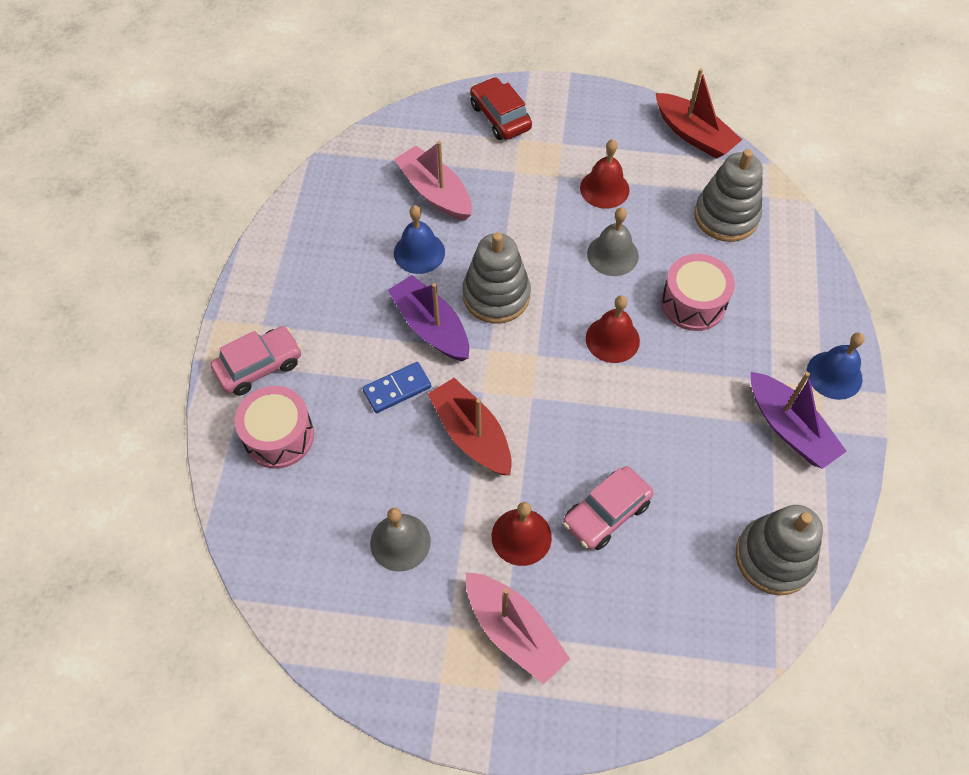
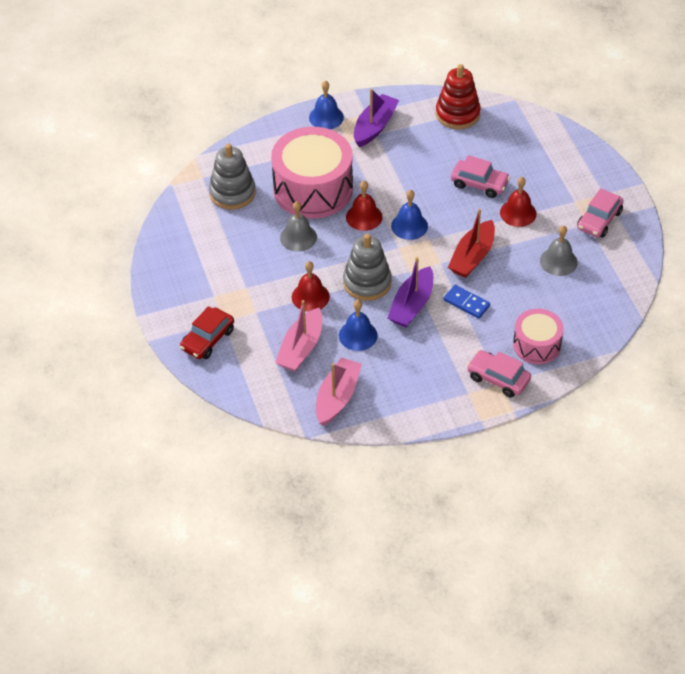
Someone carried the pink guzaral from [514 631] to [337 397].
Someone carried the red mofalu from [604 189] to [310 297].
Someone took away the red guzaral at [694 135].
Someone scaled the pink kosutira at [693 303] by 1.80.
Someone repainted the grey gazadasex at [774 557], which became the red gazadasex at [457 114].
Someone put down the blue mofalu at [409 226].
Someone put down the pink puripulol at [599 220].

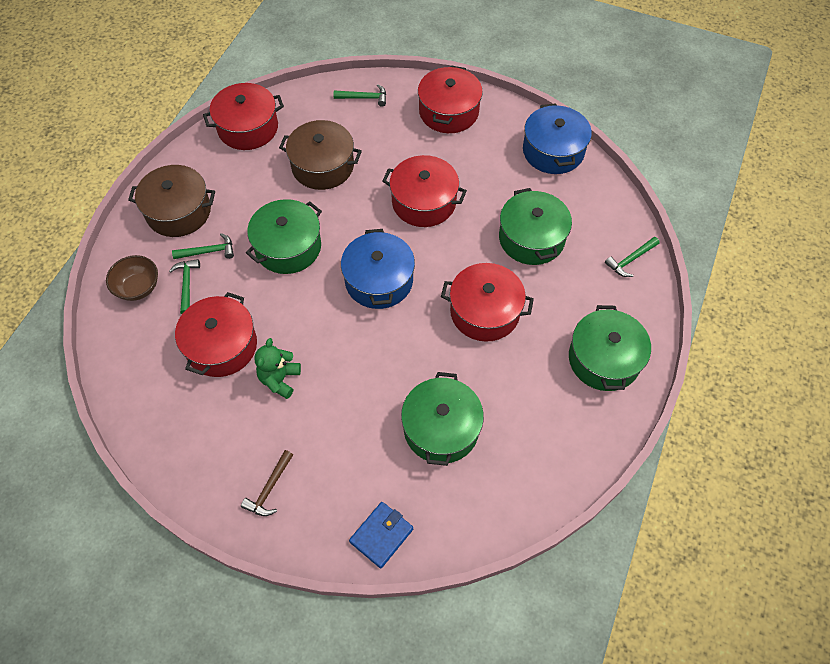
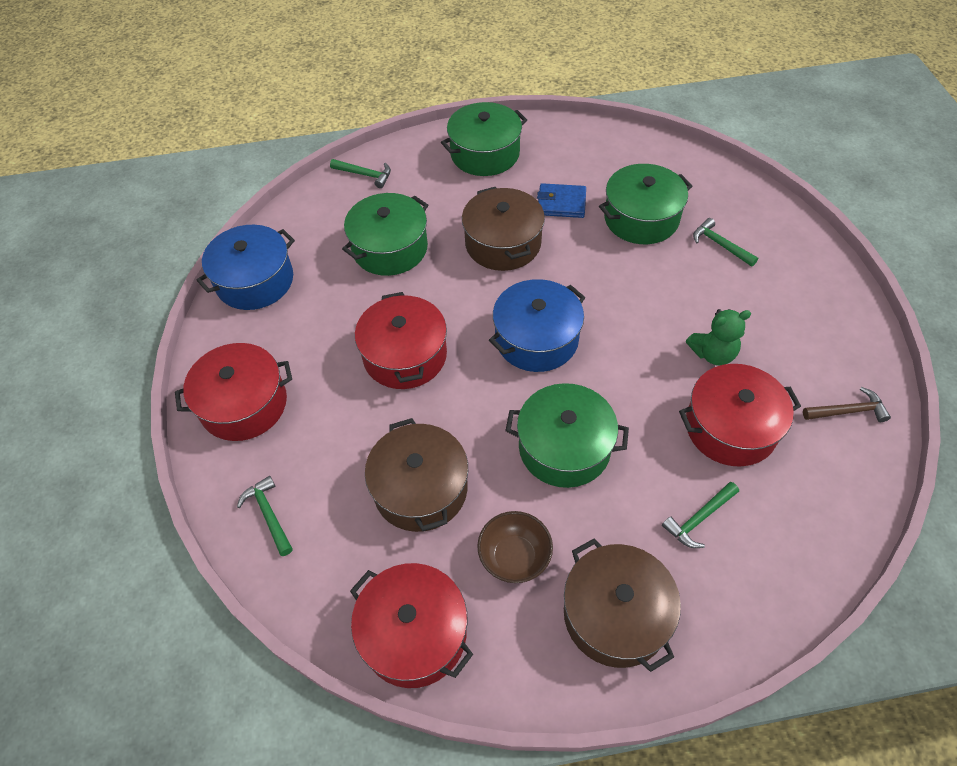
Someone carried the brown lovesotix from [138 287] to [514 557].
Someone carried the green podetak from [208 251] to [720 245].
Someone carried the brown podetak from [269 488] to [848 411].
Someone carried the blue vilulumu from [381 535] to [561 203].
Someone repainted the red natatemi at [484 312], which became the brown natatemi at [503 243].

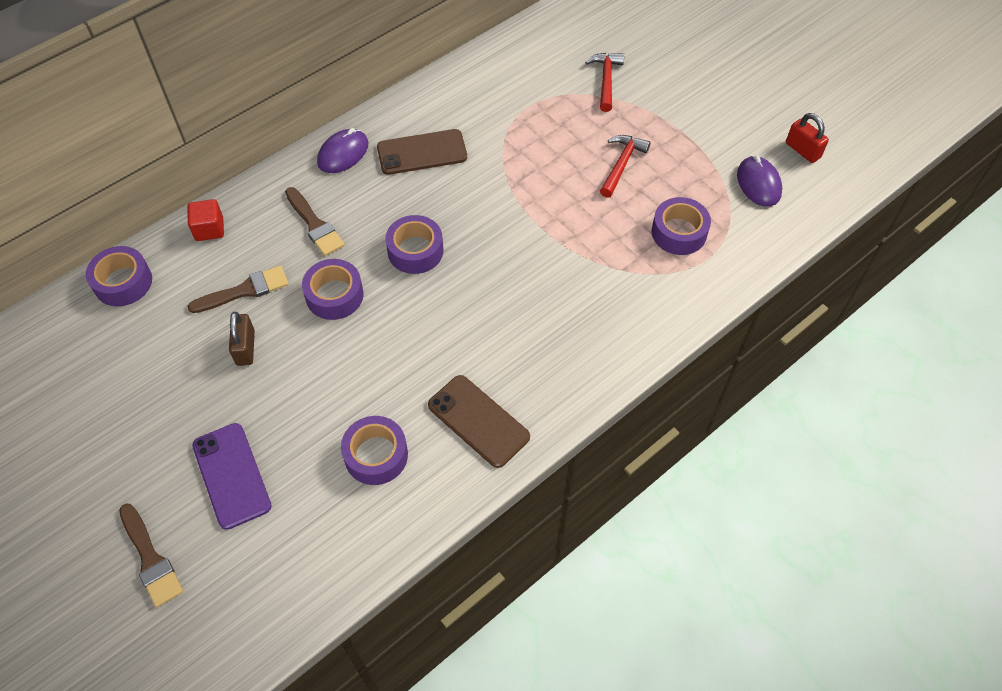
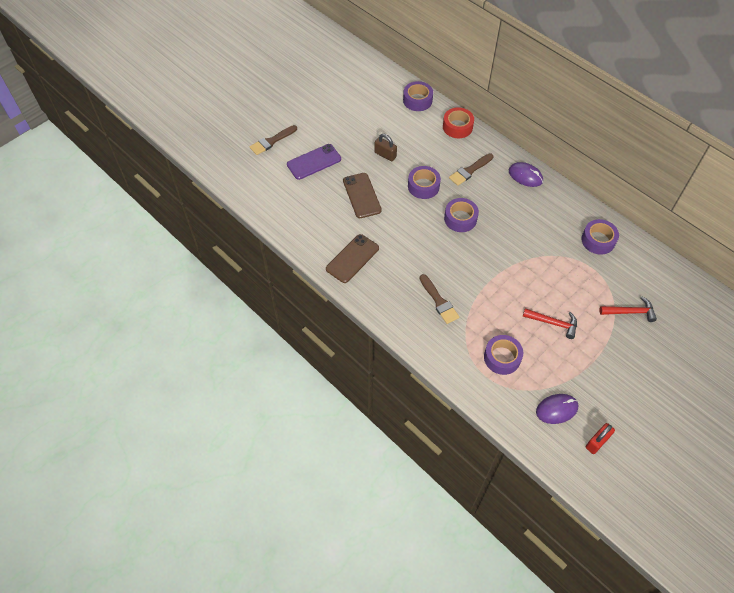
Someone swapped the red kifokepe at [209 229] for the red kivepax at [457 127].
Someone carried the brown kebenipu from [245 290] to [439 301].
Someone rotated the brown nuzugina at [245 348] by 45 degrees clockwise.
Someone carried the purple kivepax from [376 455] to [598 240].
Someone carried the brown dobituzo from [422 152] to [362 195].

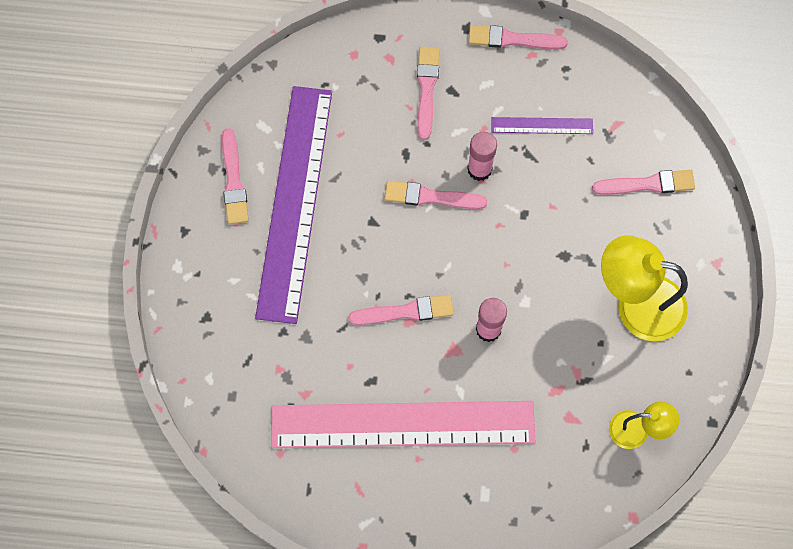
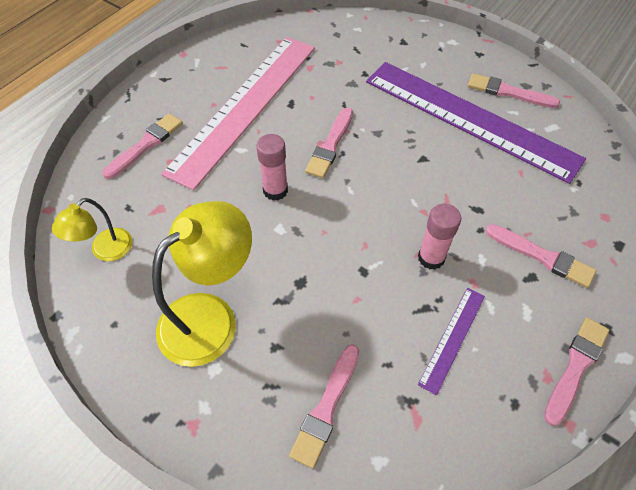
Someone carried the pink kebenipu from [431 197] to [145 145].

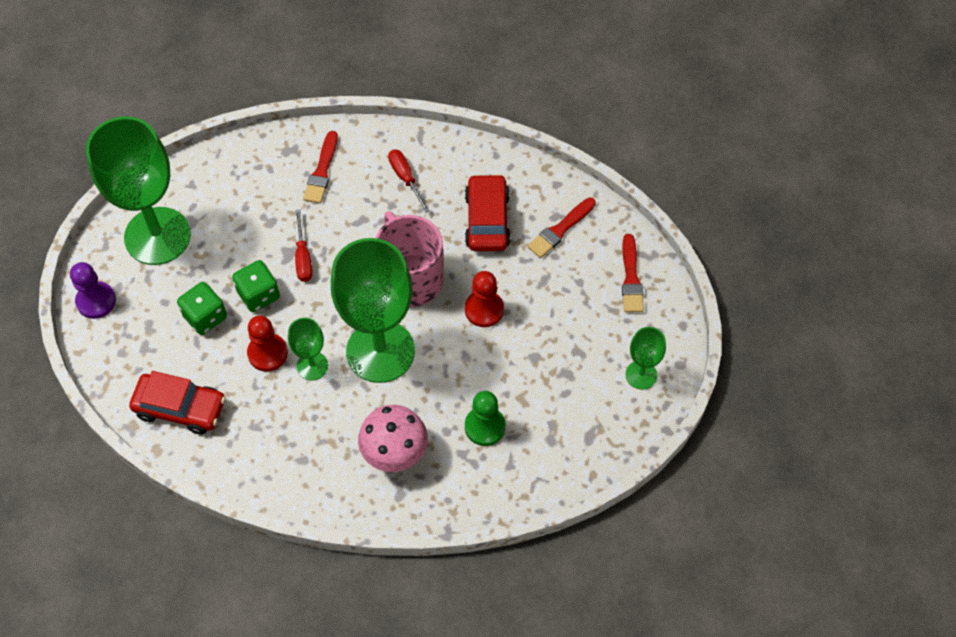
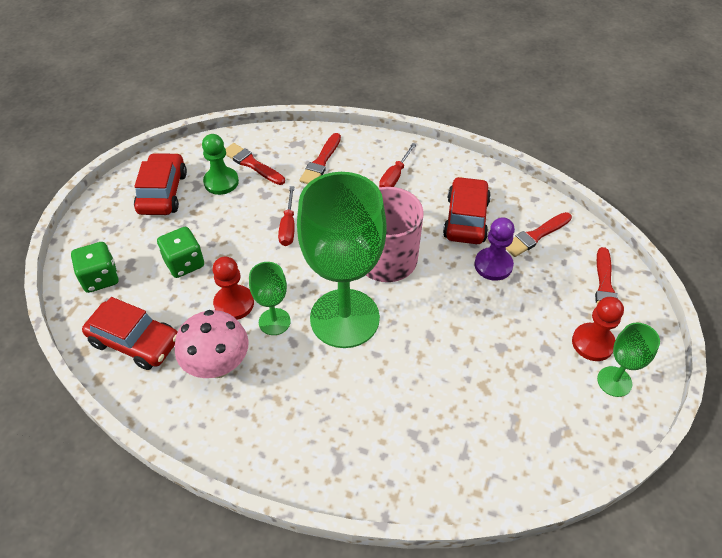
Someone carried the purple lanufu from [96 301] to [493 265].
Someone swapped the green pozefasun at [157 236] for the red puripulol at [163 192].
Someone carried the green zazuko from [258 295] to [100 278].
Someone carried the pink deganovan from [394 453] to [218 365].
Someone rotated the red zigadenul at [405 178] by 135 degrees counterclockwise.
Someone carried the red lanufu from [484 309] to [592 343].
Someone carried the green lanufu from [485 427] to [221 182].
Someone put down the red kebenipu at [252 164].

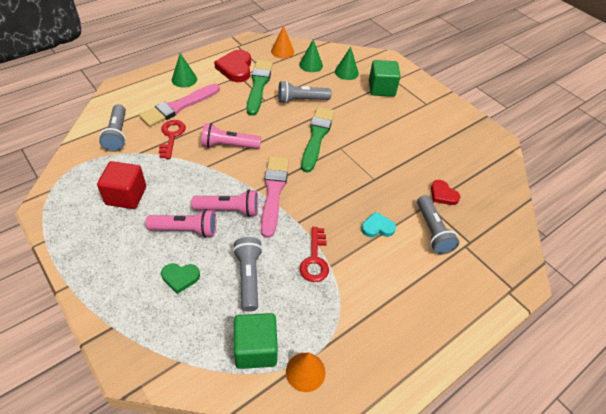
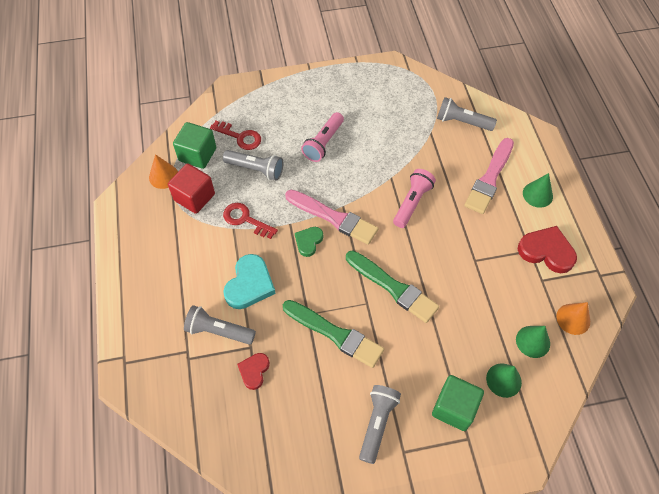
Someone carried the red kifokepe from [126 196] to [194 197].
Someone rotated the pink kebenipu at [179 106] by 135 degrees counterclockwise.
Someone carried the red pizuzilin from [171 136] to [240 137].
Someone carried the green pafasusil from [180 277] to [308 242].
Someone took away the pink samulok at [229 210].
Someone carried the green kebenipu from [259 85] to [335 334].
Someone carried the grey samulok from [301 100] to [377 423].
Someone scaled the turquoise pafasusil at [377 227] by 1.69.
Someone rotated the red pafasusil at [443 194] by 60 degrees counterclockwise.

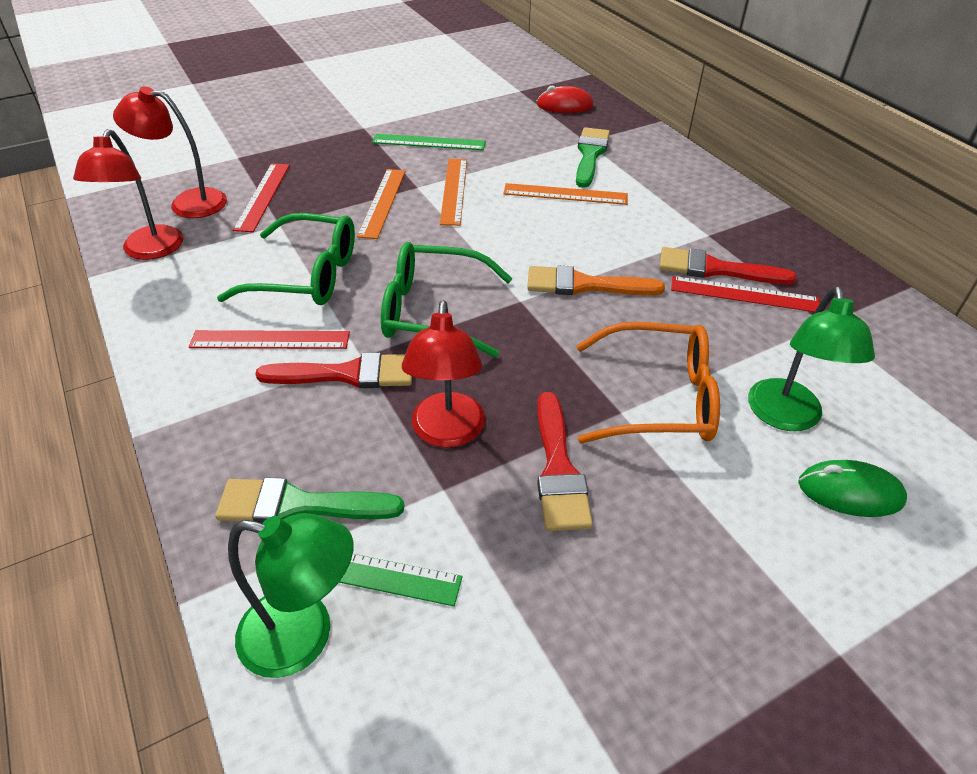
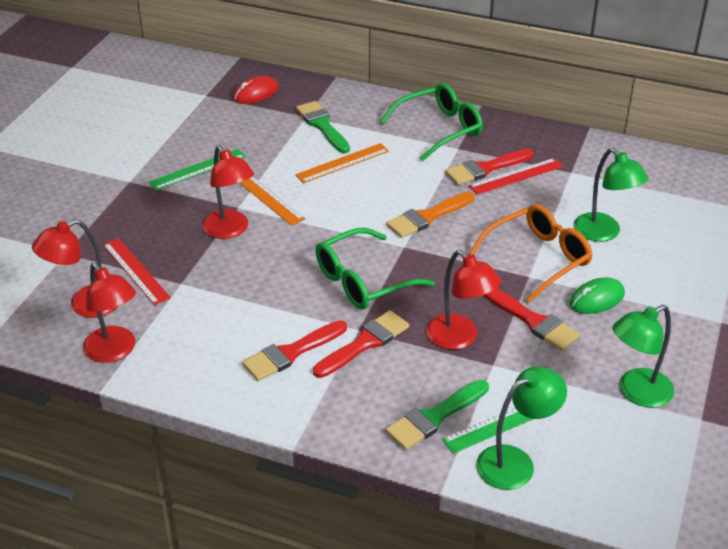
Someone swapped the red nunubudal at [270 340] for the red kebenipu at [291 353].
Someone carried the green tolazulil from [306 275] to [439 129].
Someone swapped the orange nunubudal at [382 202] for the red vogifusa at [230 230].
Someone carried the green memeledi from [850 492] to [596 299].
Someone put down the green vogifusa at [636 393].

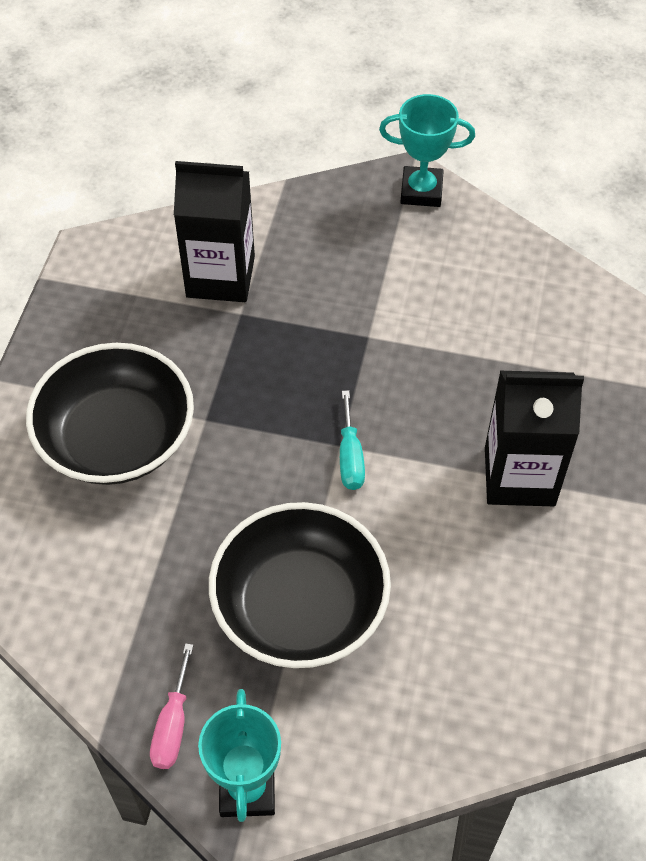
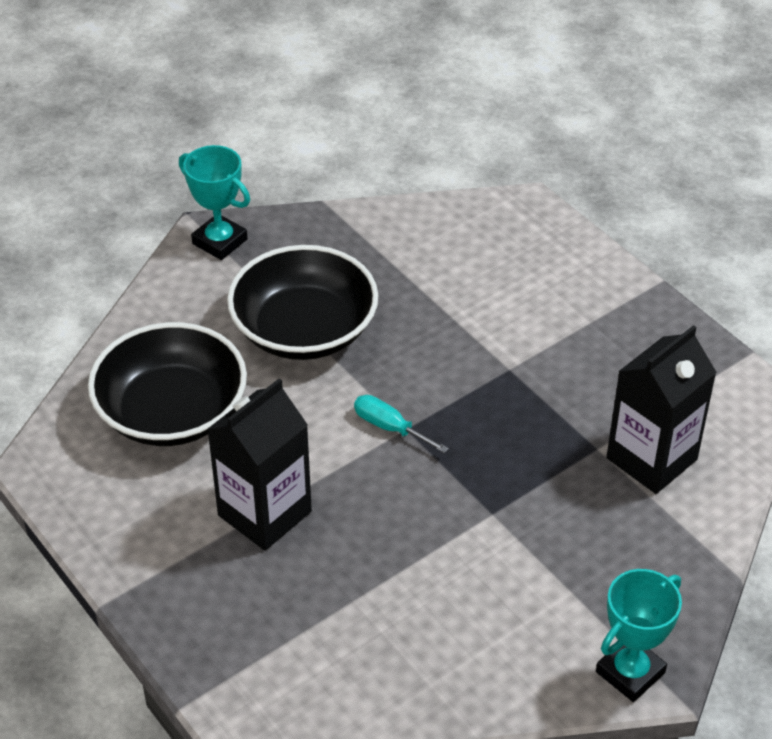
Someone carried the black lovesotix from [117 438] to [172 412].
Someone took away the pink zigadenul at [173 725].

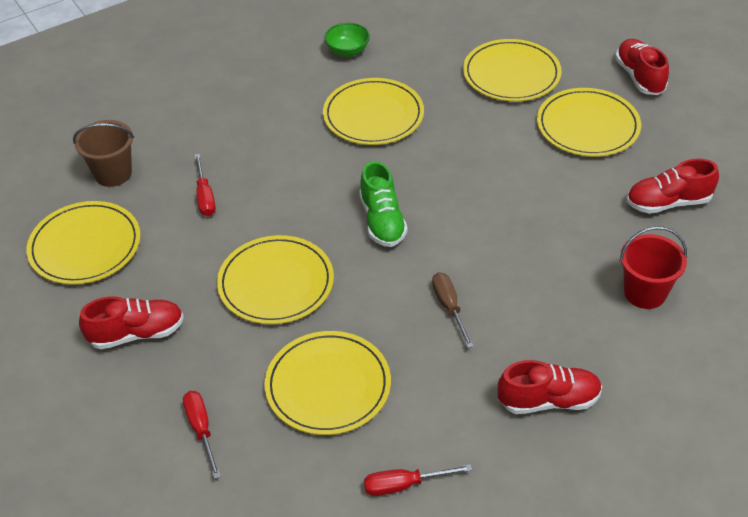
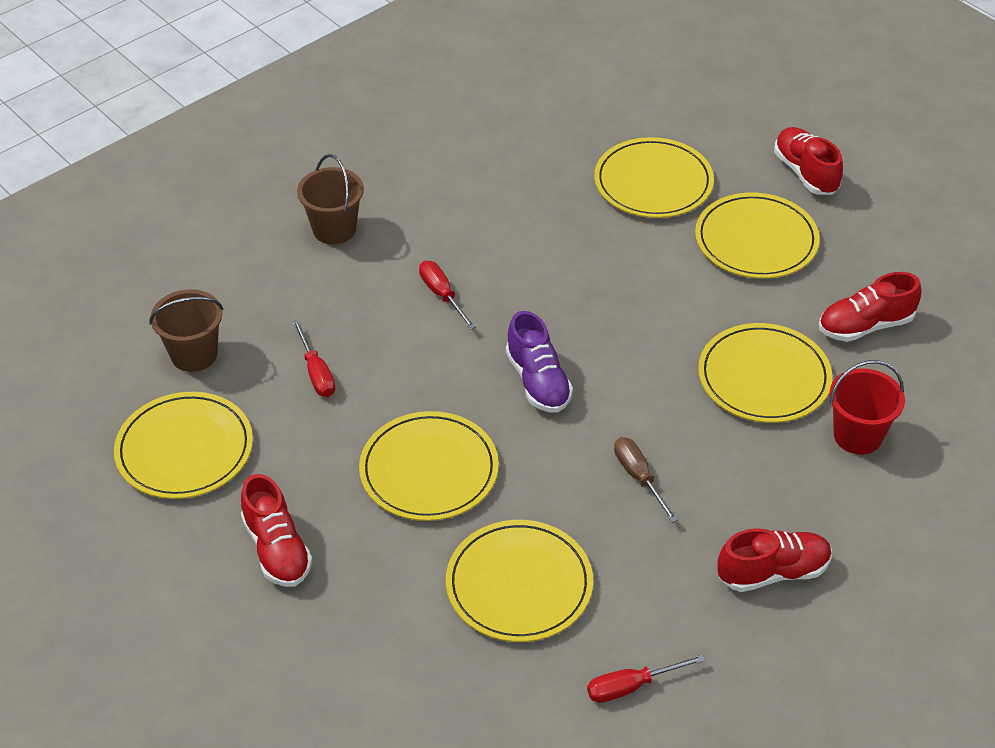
Someone rotated the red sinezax at [136 334] by 90 degrees clockwise.
Someone carried the red zigadenul from [201 430] to [442 295].
Someone carried the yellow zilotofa from [373 115] to [764 377].
Someone took away the green lovesotix at [347 51].
Someone repainted the green sinezax at [382 221], which became the purple sinezax at [538 381].
Someone put down the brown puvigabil at [334 229].

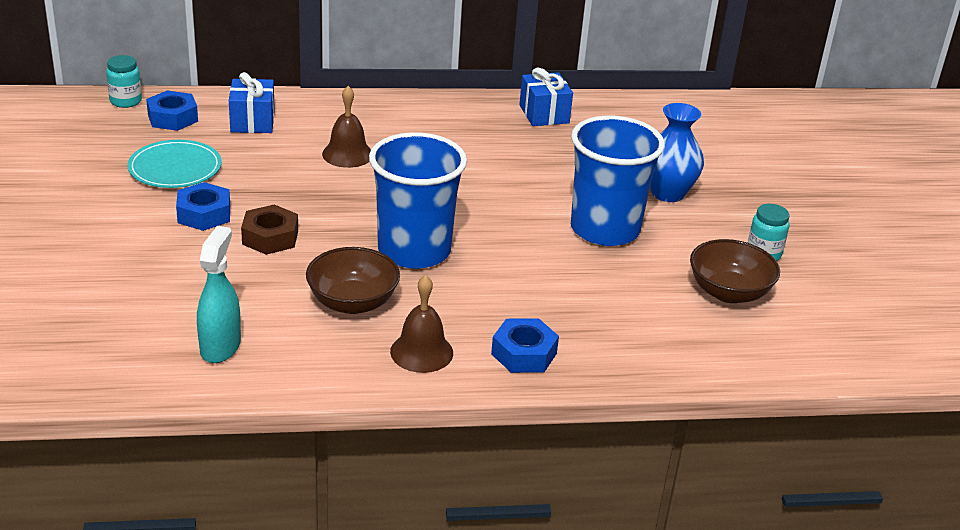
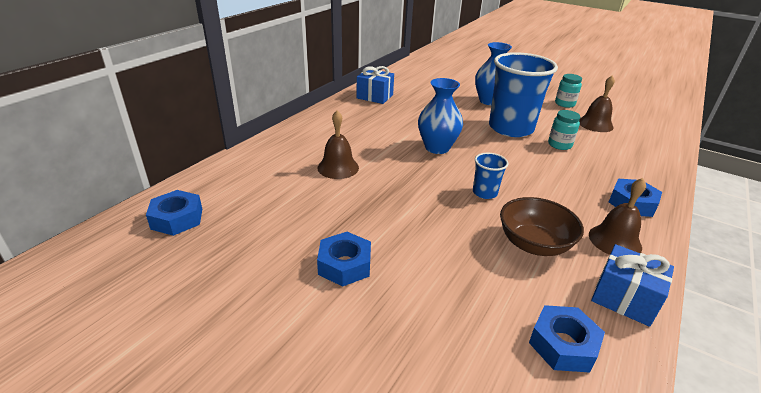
Someone carried the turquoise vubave from [126 101] to [559 145].
Someone took away the turquoise zilotofa at [175 168].
Someone swapped the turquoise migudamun at [220 347] for the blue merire at [563 344].
Someone carried the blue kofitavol from [252 121] to [624 298].
Someone took away the brown merire at [270 237].
Someone scaled the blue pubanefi at [414 251] by 0.44.
Someone swapped the brown lovesotix at [728 292] for the brown mofalu at [595 124].
Someone put down the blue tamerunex at [437 148].

